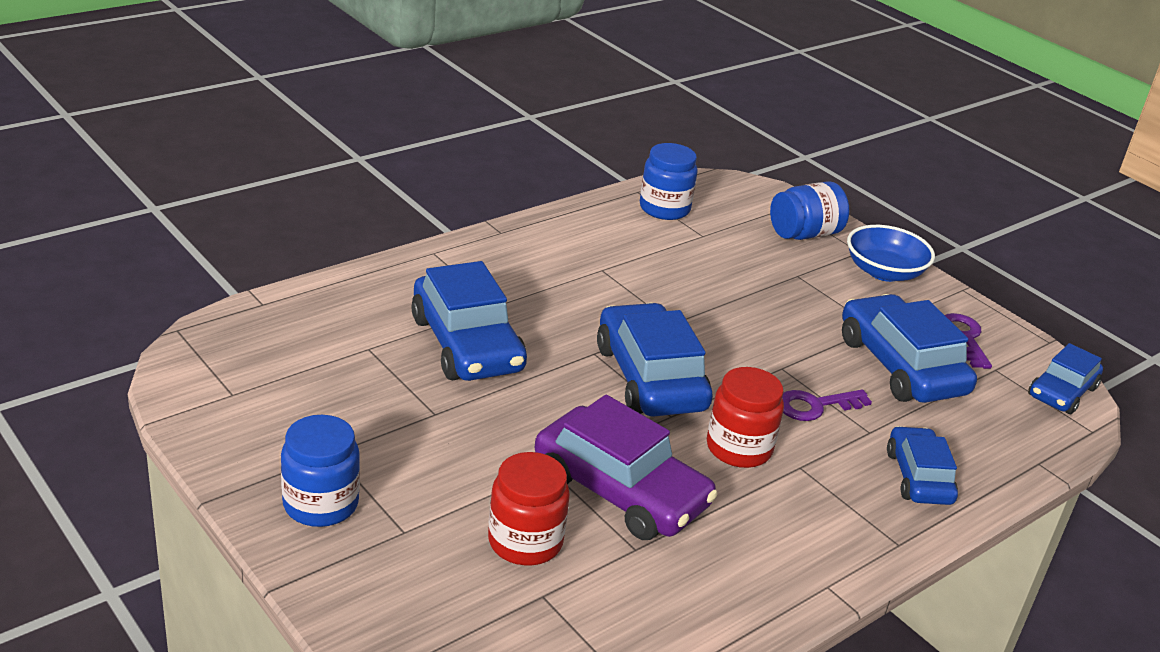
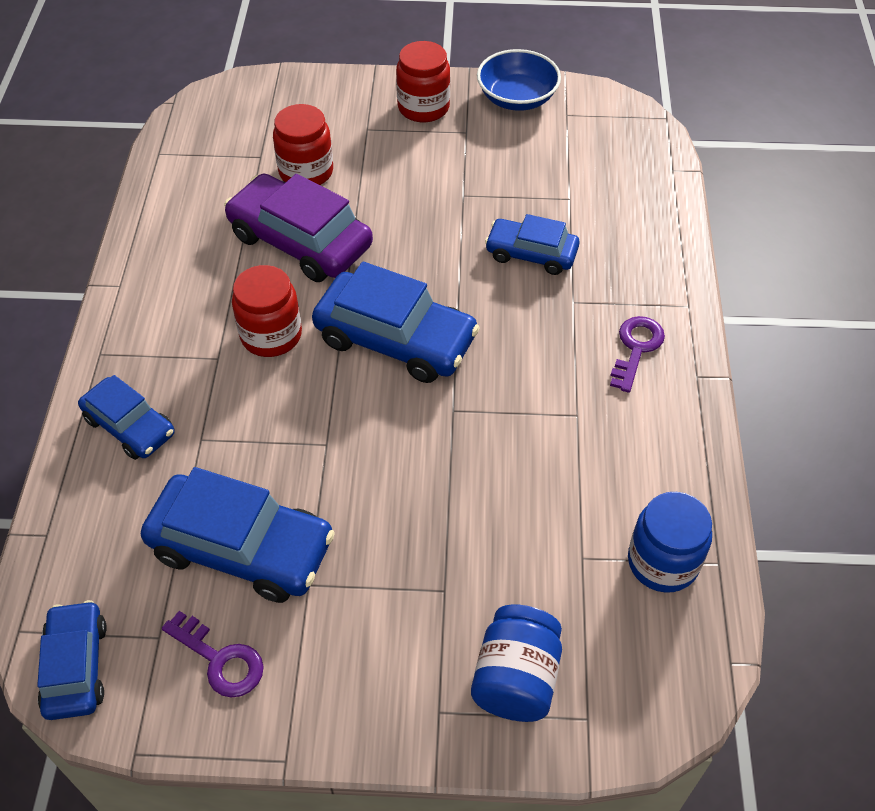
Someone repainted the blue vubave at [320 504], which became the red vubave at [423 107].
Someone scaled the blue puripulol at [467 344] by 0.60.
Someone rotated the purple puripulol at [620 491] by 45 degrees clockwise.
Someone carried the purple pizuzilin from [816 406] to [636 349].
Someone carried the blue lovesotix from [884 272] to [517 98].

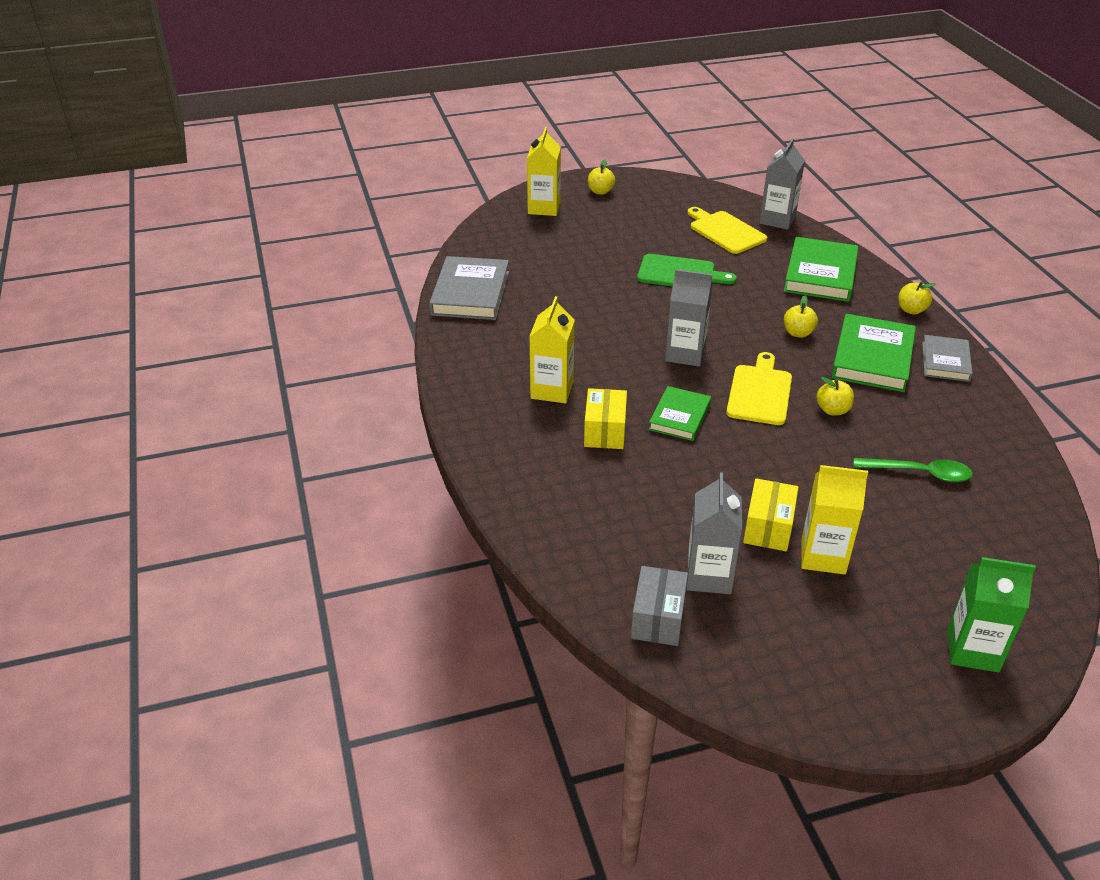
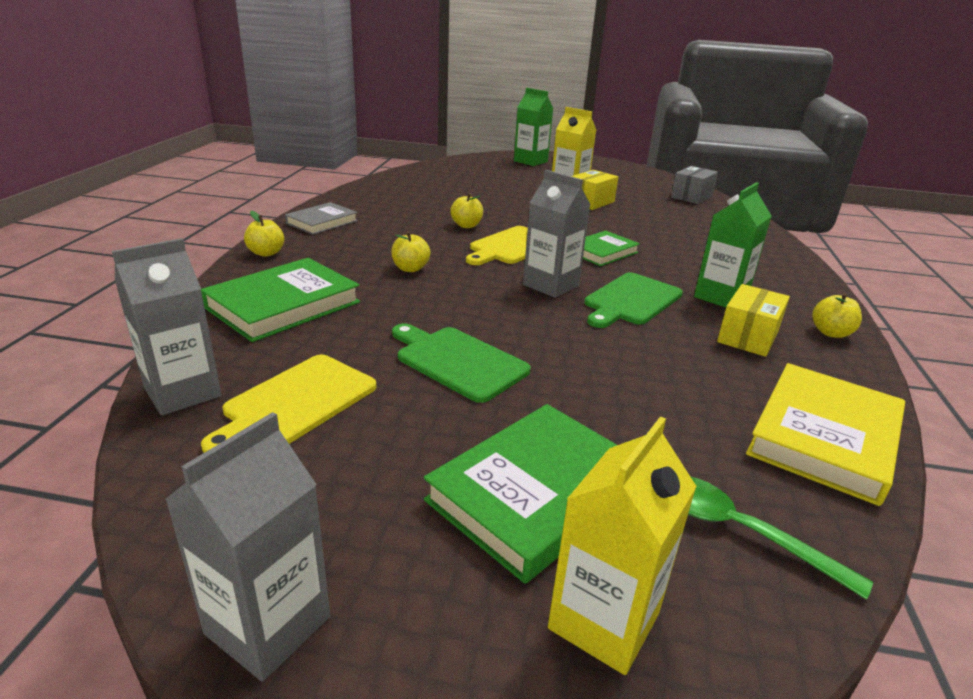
Someone repainted the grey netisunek at [470 293], which became the yellow netisunek at [824 437].
Someone repainted the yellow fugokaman at [552 390], which became the green fugokaman at [720 297].
Someone carried the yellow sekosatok from [604 431] to [748 337].
Someone carried the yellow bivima from [600 191] to [831 333].
Someone carried the grey fugokaman from [709 576] to [268 625].
Someone rotated the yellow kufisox at [725 231] by 45 degrees clockwise.
Someone carried the green netisunek from [872 358] to [536 493].
Someone carried the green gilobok from [920 473] to [739 530].
Someone put down the green kufisox at [631 300].

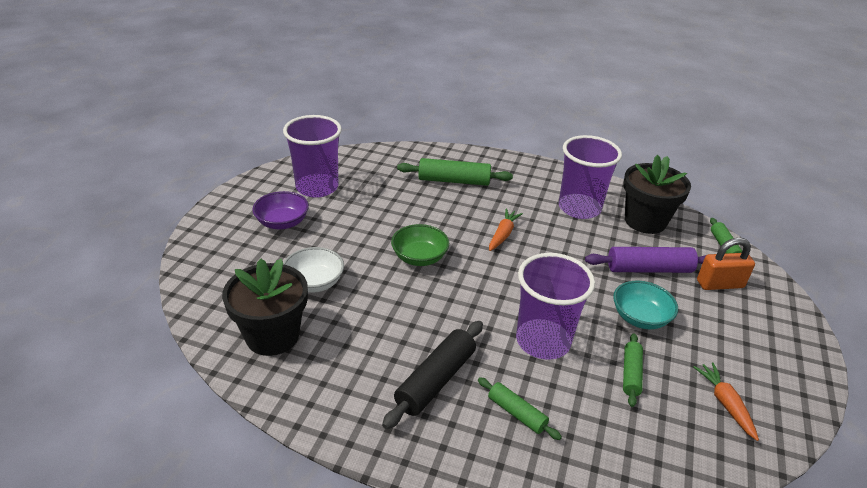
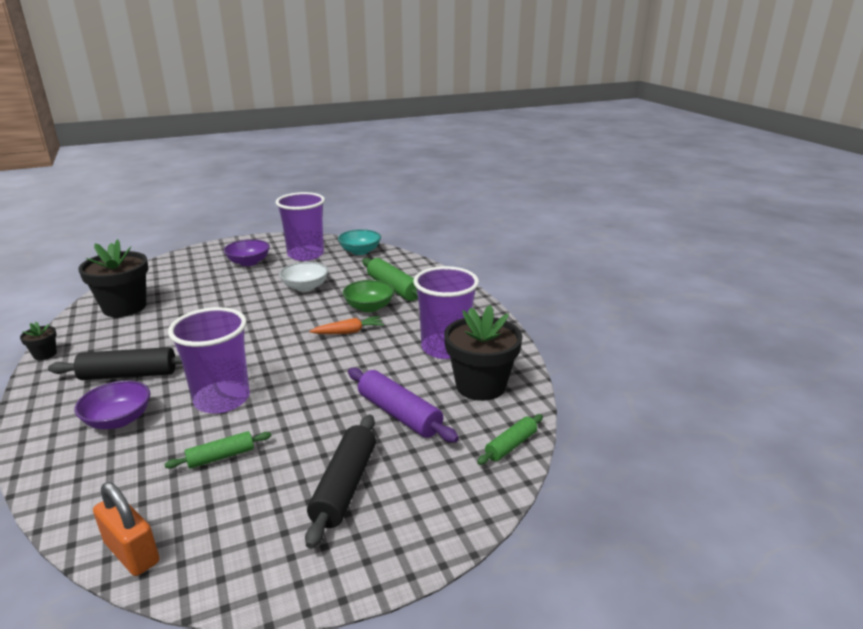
Someone carried the white lovesotix from [314 282] to [305 287].
Someone carried the green lovesotix from [419 257] to [369 307].
Someone swapped the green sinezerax at [516 413] for the purple lovesotix at [118 420].
Someone carried the turquoise lovesotix from [640 317] to [360 251].
Someone took away the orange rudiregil at [725 404].
Someone carried the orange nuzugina from [720 284] to [132 552].
Someone put down the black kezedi at [45 354].
Someone put down the black sinezerax at [345 486].

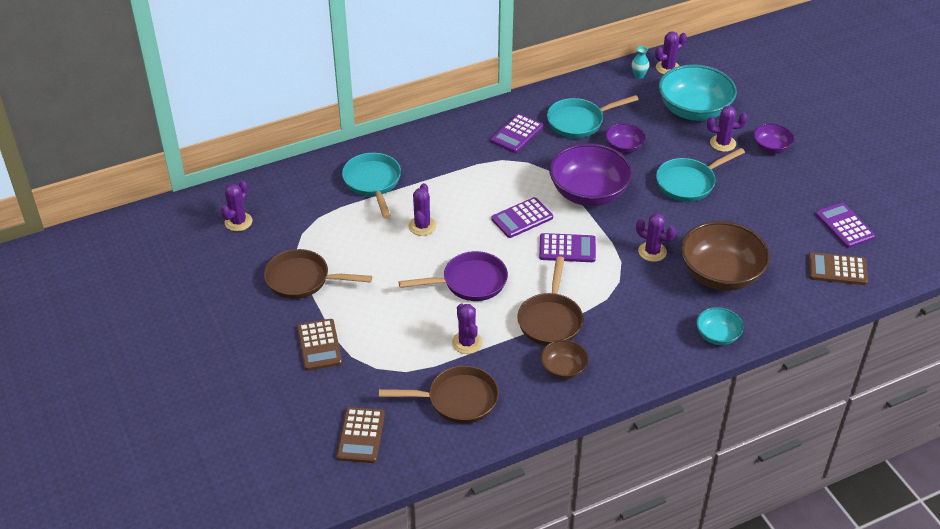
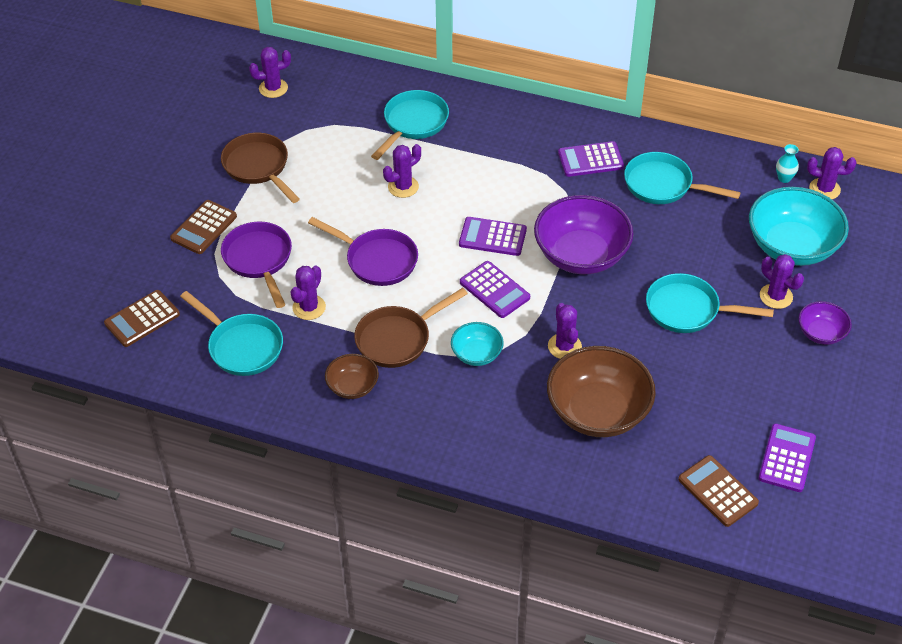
Someone repainted the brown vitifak at [457 400], which became the turquoise vitifak at [242 346].
Someone took away the purple lovesotix at [624 147].
Someone carried the turquoise lovesotix from [717 336] to [476 354].
Someone put down the purple vitifak at [259 260].

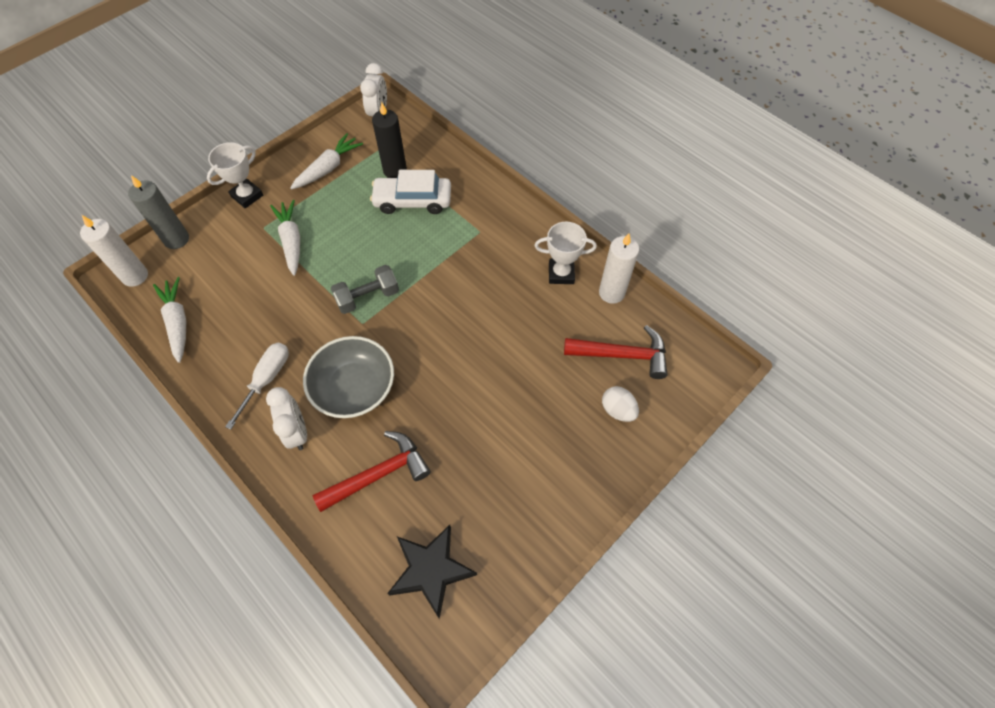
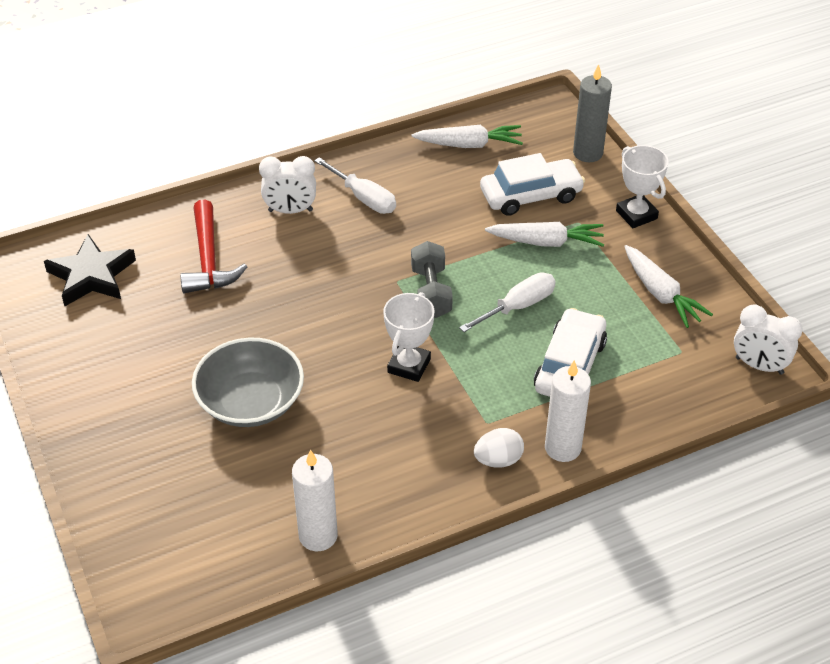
Someone carried the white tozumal from [135 276] to [562 448].
Someone carried the grey lovesotix from [354 388] to [251 402].
Someone took away the black tozumal at [395 170].
Someone carried the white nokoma from [561 273] to [409 365].
Someone took away the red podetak at [622 355].
Someone carried the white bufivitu from [617 410] to [498 460].
Someone put down the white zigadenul at [518 306].
Someone put down the white puripulol at [531 195].

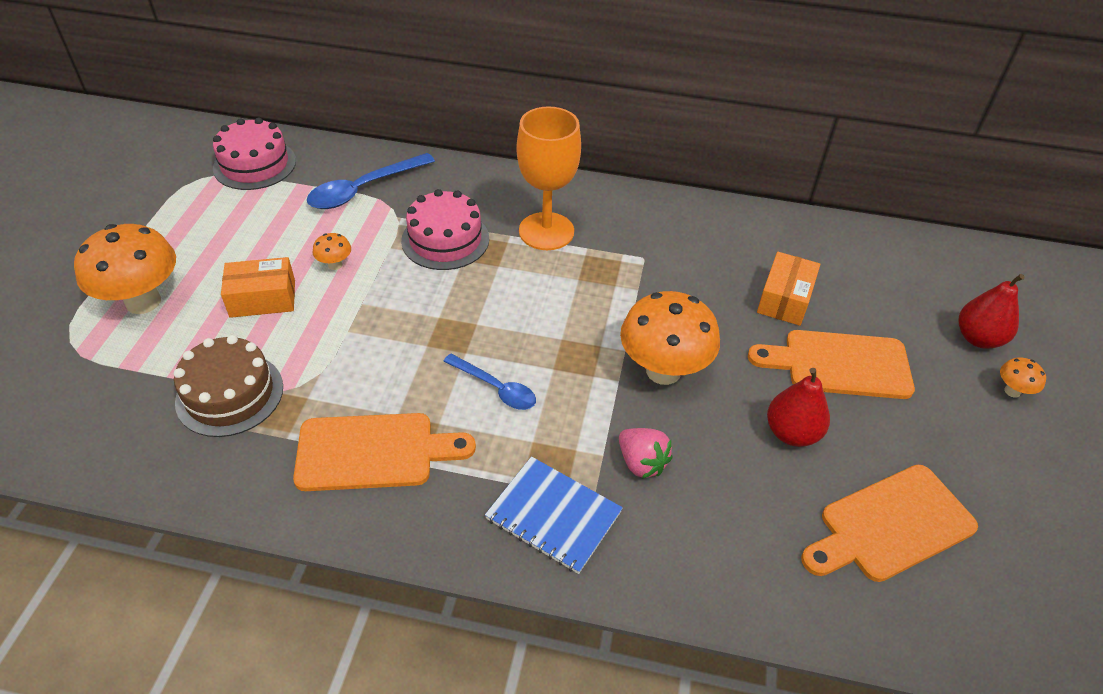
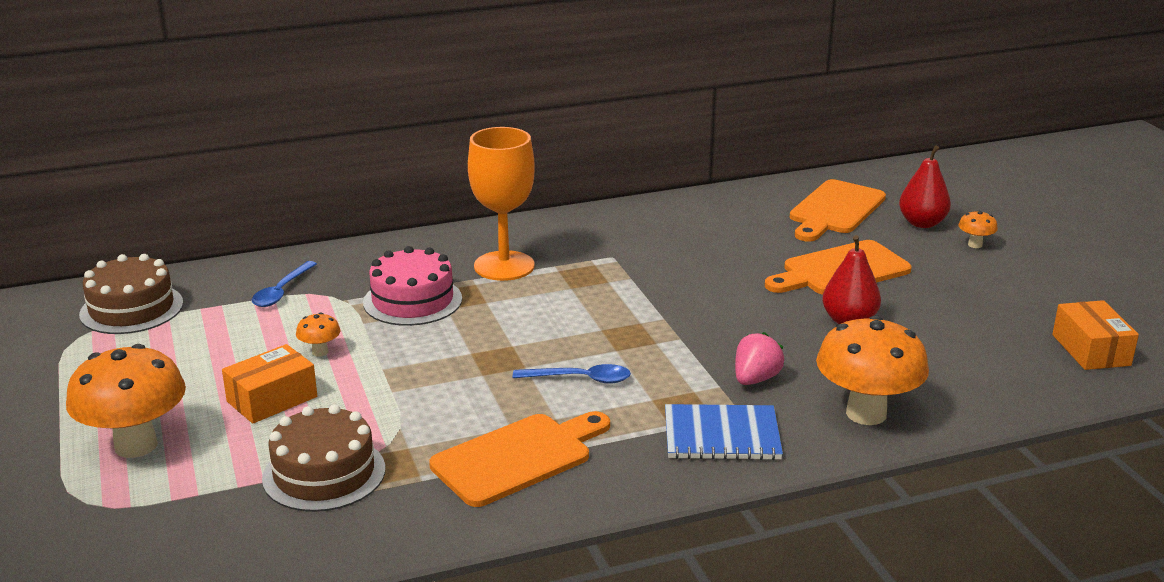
Someone repainted the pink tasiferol at [255 164], which became the brown tasiferol at [131 309].
Someone scaled the blue gilobok at [363 189] by 0.64.
Someone rotated the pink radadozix at [641 463] by 75 degrees counterclockwise.
Someone carried the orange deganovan from [663 371] to [866 413].
Someone carried the orange sekosatok from [784 299] to [1091 350].
Someone carried the orange kufisox from [891 525] to [835 210].

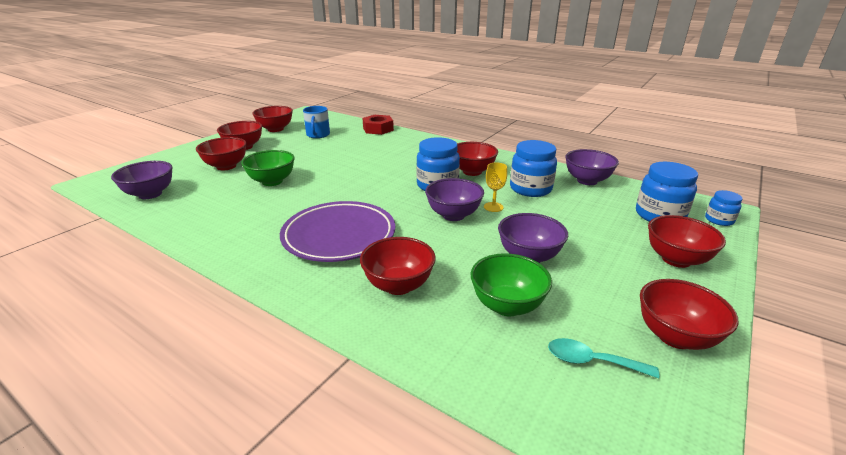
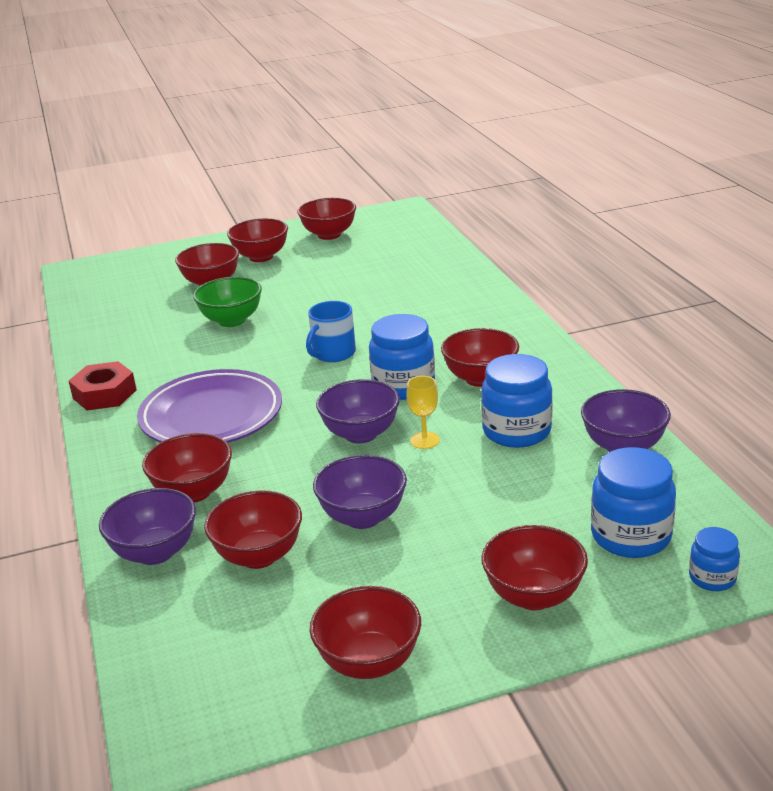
Someone carried the purple lovesotix from [150 194] to [155 552].
Someone carried the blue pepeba from [318 135] to [333 353].
Someone carried the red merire from [378 129] to [104 394].
Someone repainted the green lovesotix at [507 306], which became the red lovesotix at [259 556].
Someone took away the turquoise gilobok at [592 361].

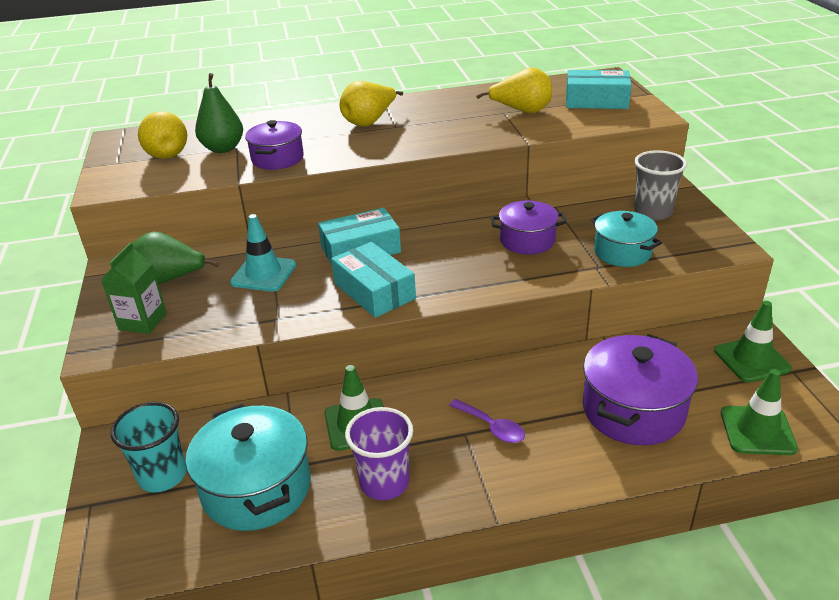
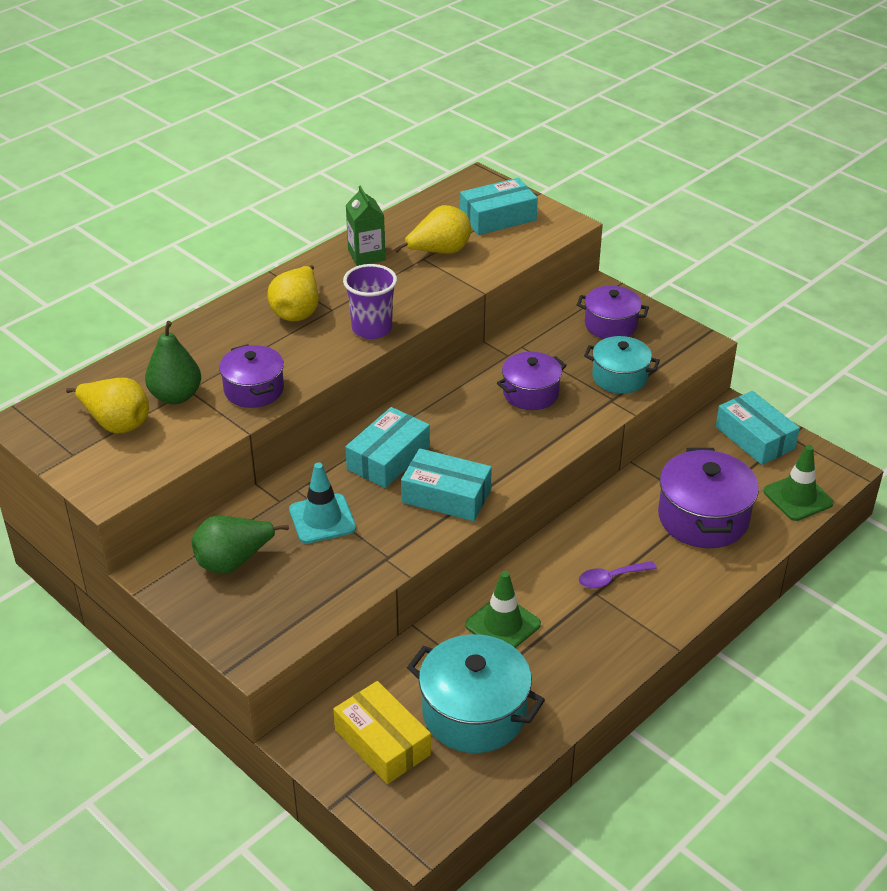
Someone carried the green fugokaman from [143 321] to [366 255].
Someone swapped the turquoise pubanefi at [162 476] for the yellow sekosatok at [382 742].
Someone carried the purple pubanefi from [384 483] to [372 329].
Someone rotated the purple gilobok at [491 427] by 150 degrees clockwise.
Someone swapped the grey pubanefi at [653 212] for the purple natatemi at [611 325].
Someone swapped the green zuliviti at [751 359] for the turquoise sekosatok at [755 438].

